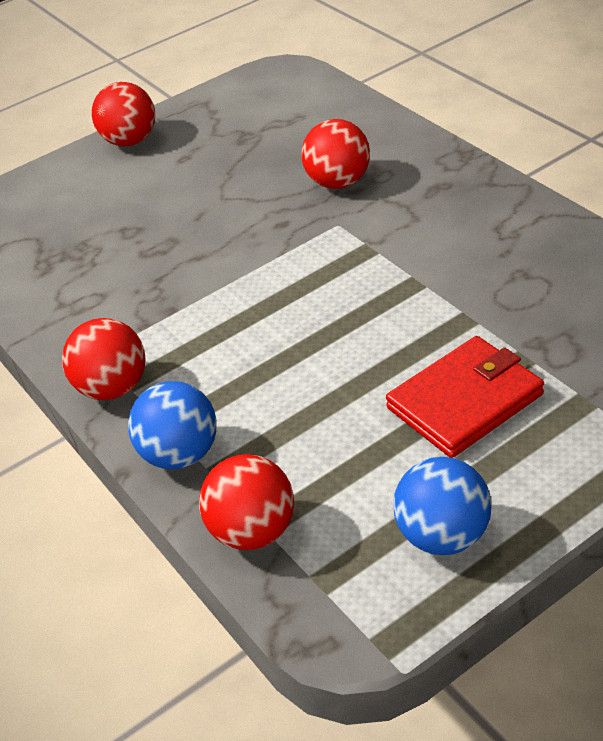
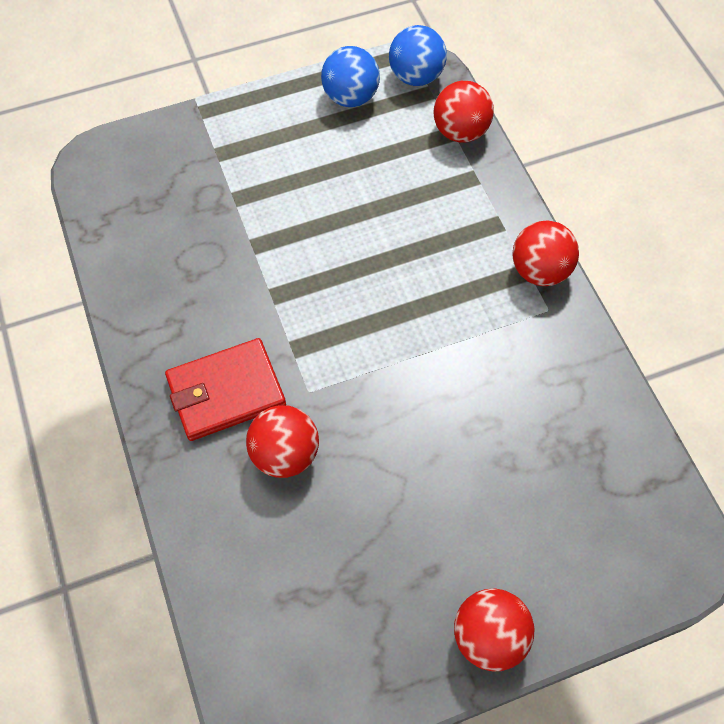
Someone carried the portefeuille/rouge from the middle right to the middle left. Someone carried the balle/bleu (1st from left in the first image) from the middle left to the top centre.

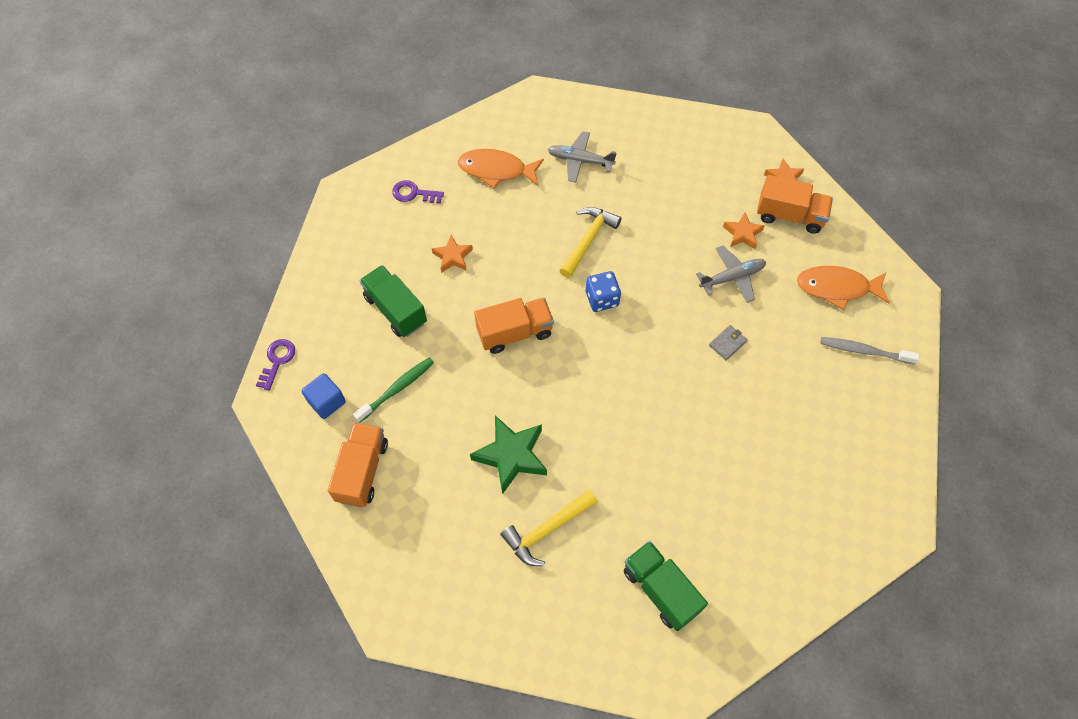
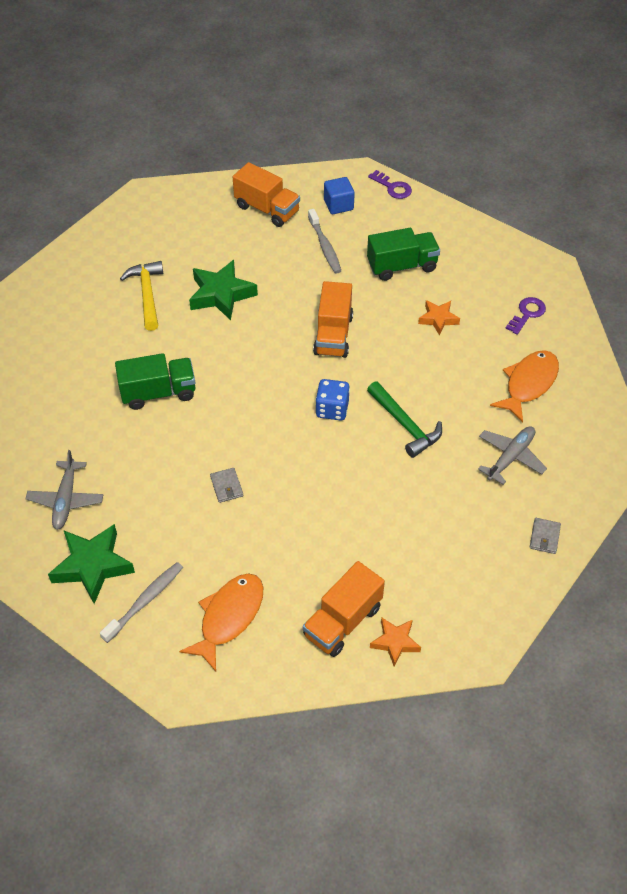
Someone repainted the marteau/jaune (2nd from left) at the centre, which became the marteau/vert at the centre. Someone took away the étoile/orange (2nd from left) at the top right. Someone carried the avion/gris (2nd from left in the first image) from the middle right to the middle left. Someone repainted the brosse à dents/vert at the centre, which became the brosse à dents/gris (2nd from left) at the top centre. Someone carried the camion/vert (2nd from left in the first image) from the bottom centre to the middle left. Someone put down the portefeuille/gris (2nd from left) at the middle right. Someone put down the étoile/vert (1st from left) at the middle left.

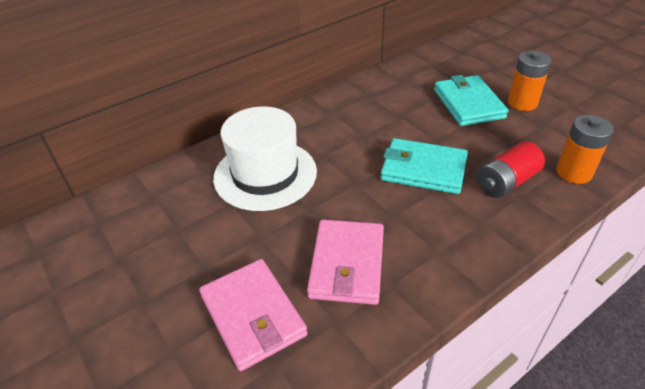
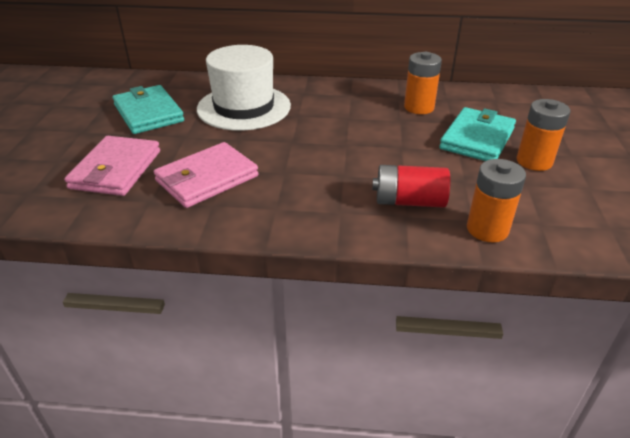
Someone carried the portefeuille/turquoise (1st from left) from the centre to the top left. Someone put down the pile/orange (1st from left) at the top right.

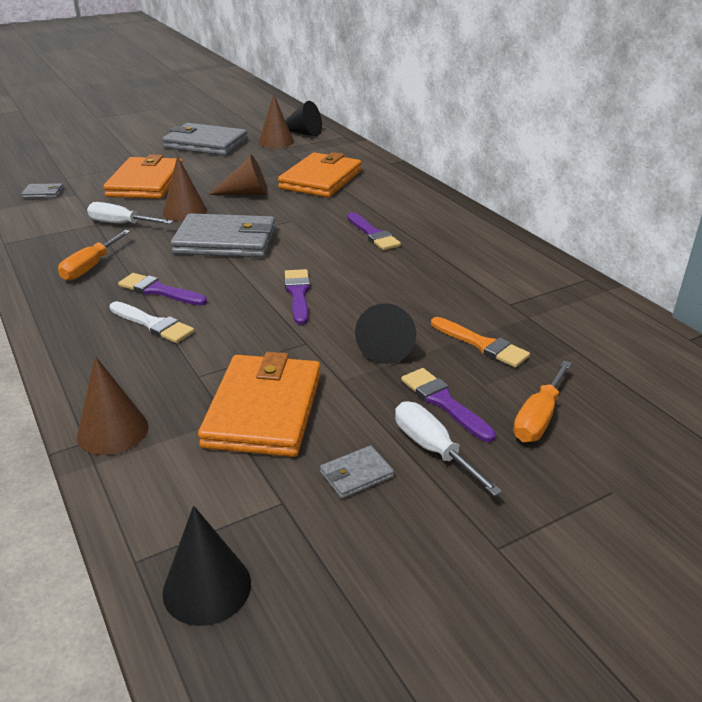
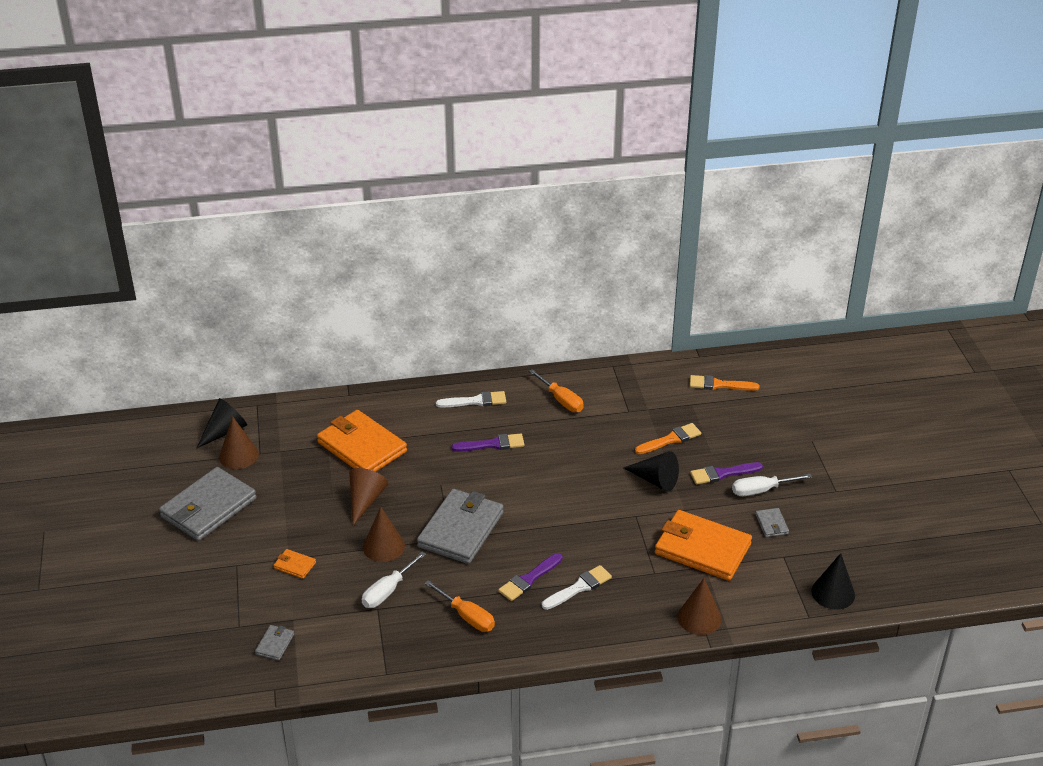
Someone scaled the portefeuille/orange (1st from left) at the top left by 0.42. Someone took away the pinceau/violet (2nd from left) at the centre. Someone carried the tournevis/orange (2nd from left) from the middle right to the centre. Someone put down the pinceau/orange (2nd from left) at the middle right. Someone put down the pinceau/blanc (1st from left) at the centre.

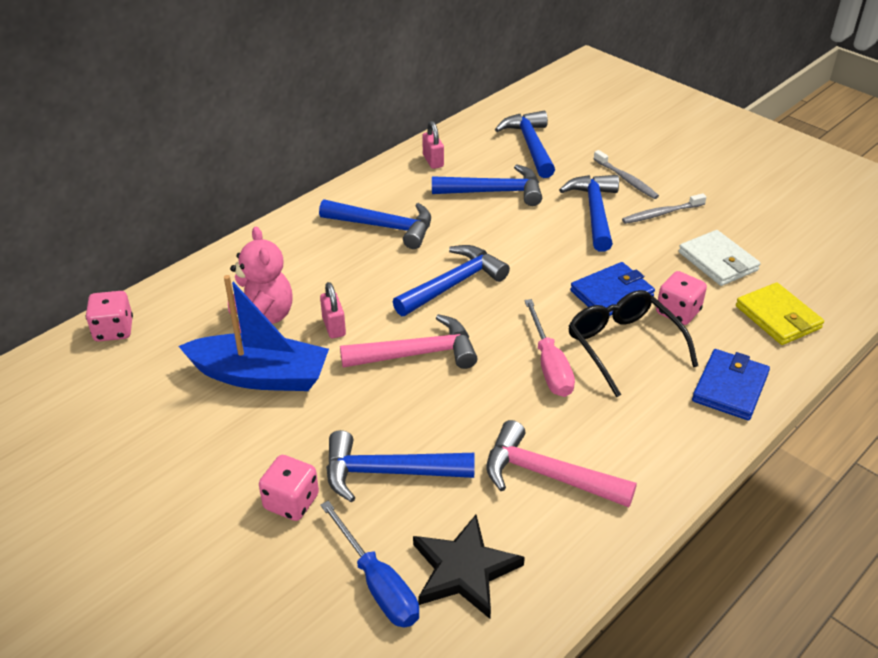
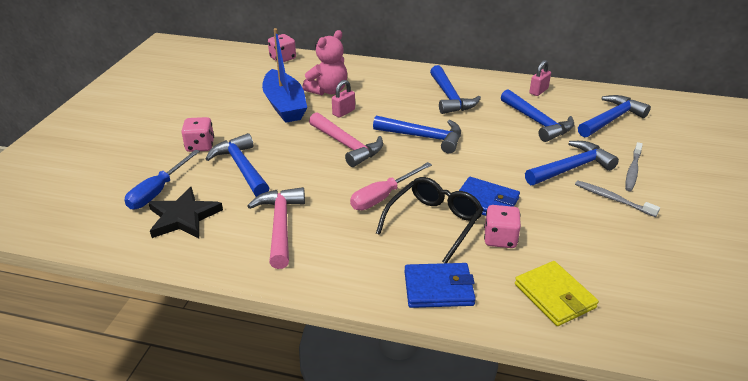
Someone took away the portefeuille/blanc at the middle right. Someone rotated the portefeuille/jaune at the middle right by 60 degrees counterclockwise.

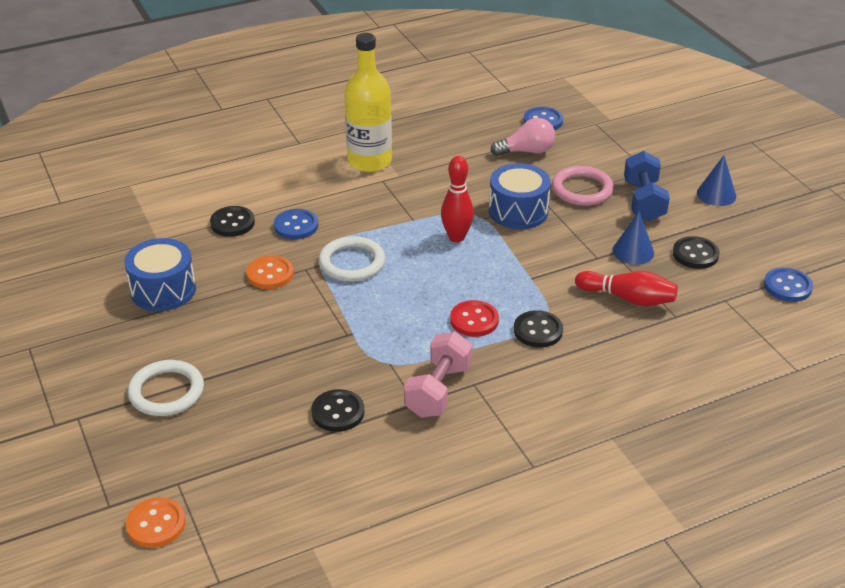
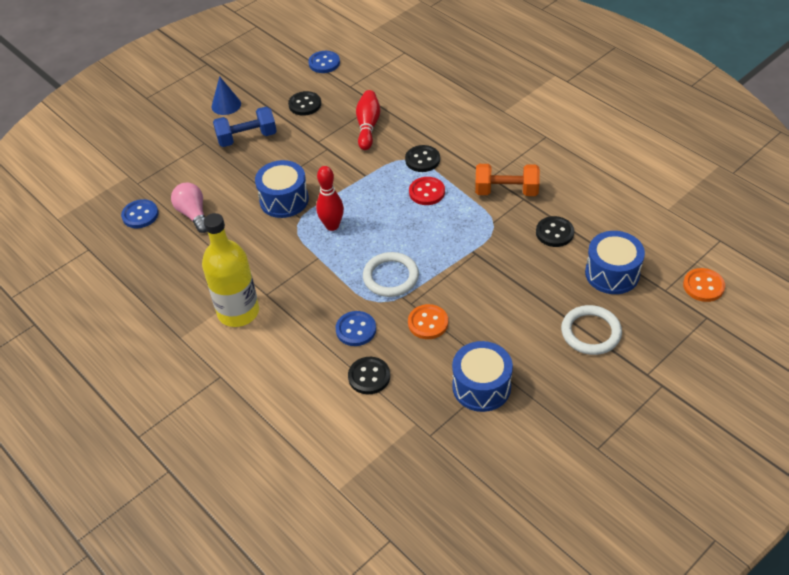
Someone took away the anneau/rose at the top right. Someone took away the cône/bleu (1st from left) at the middle right. Someone repainted the haltère/rose at the centre, which became the haltère/orange at the top centre. Someone put down the tambour/bleu (3rd from left) at the middle right.

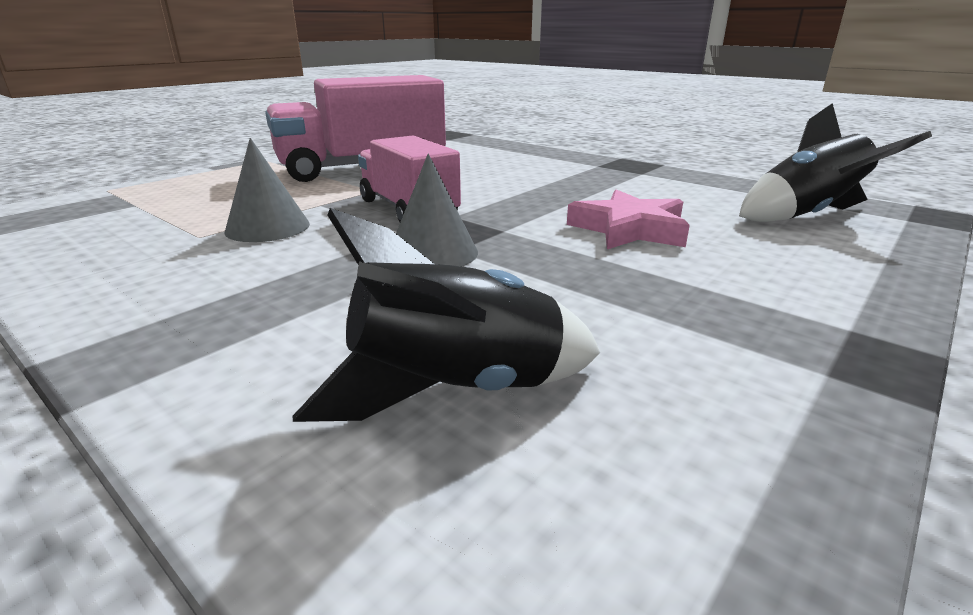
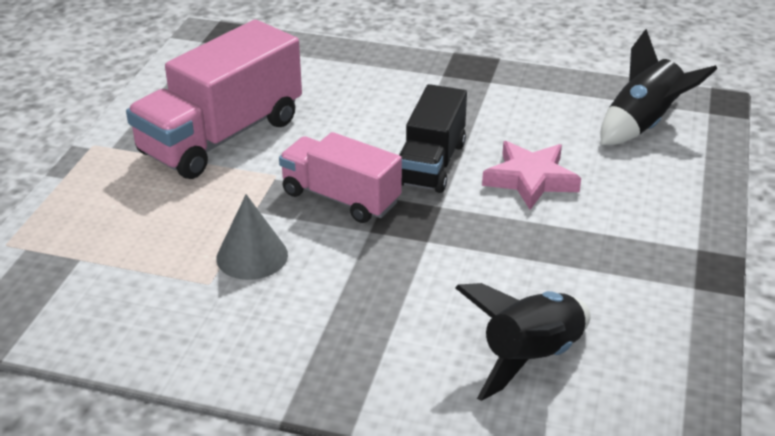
Someone took away the cône/gris (2nd from left) at the centre. Someone put down the camion/noir at the top centre.

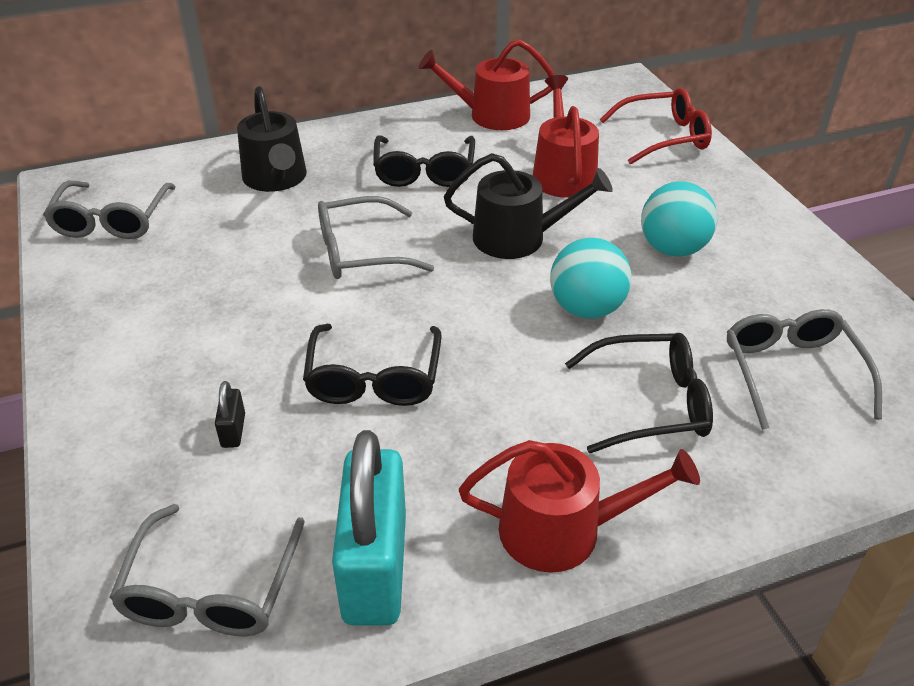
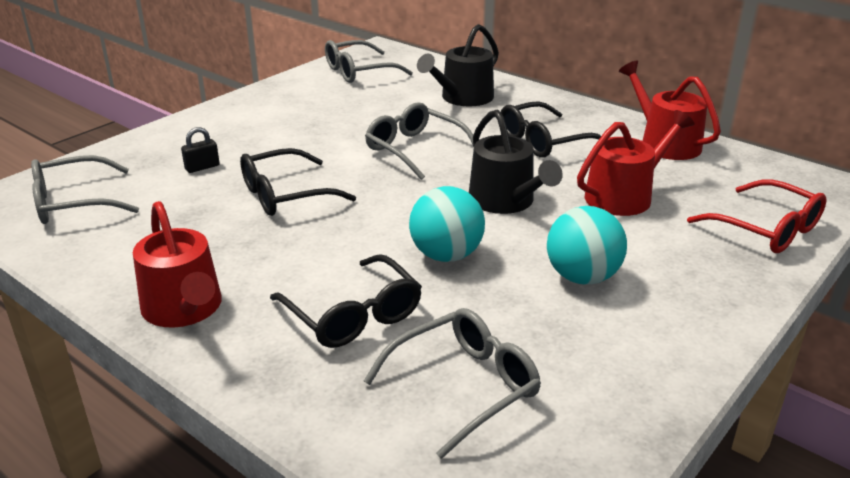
Someone took away the cadenas/turquoise at the bottom centre.

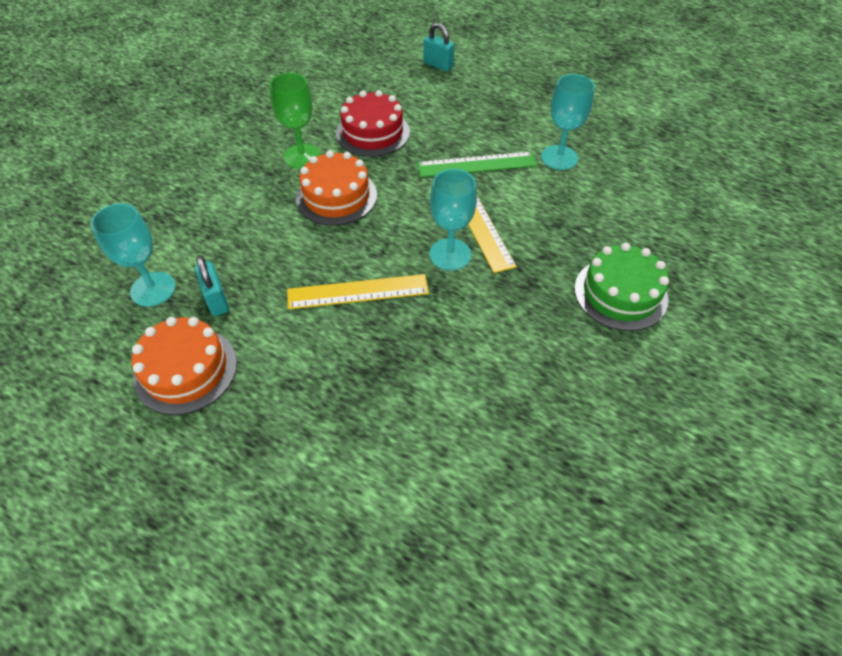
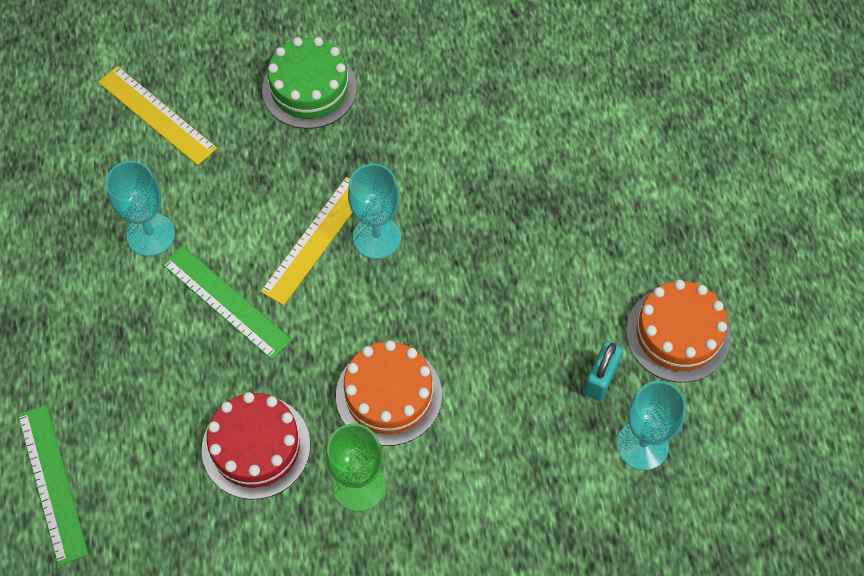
Someone swapped the cadenas/turquoise (2nd from left) at the top centre for the règle/vert (1st from left) at the bottom left. Someone carried the règle/jaune (1st from left) from the centre to the top left.

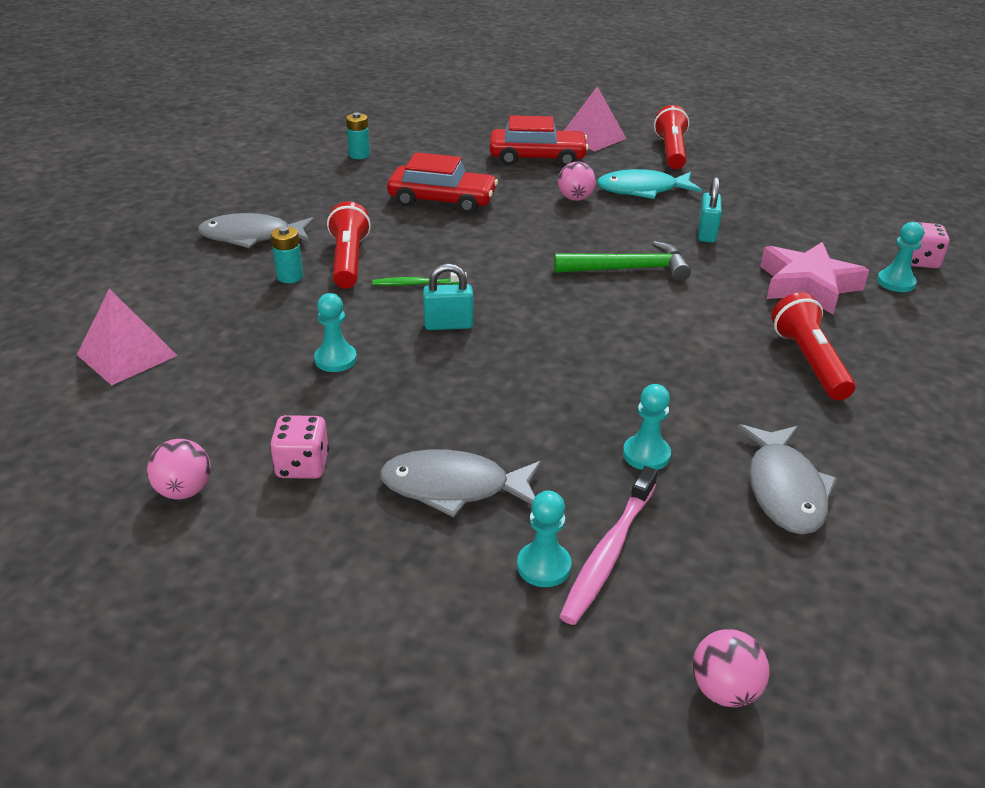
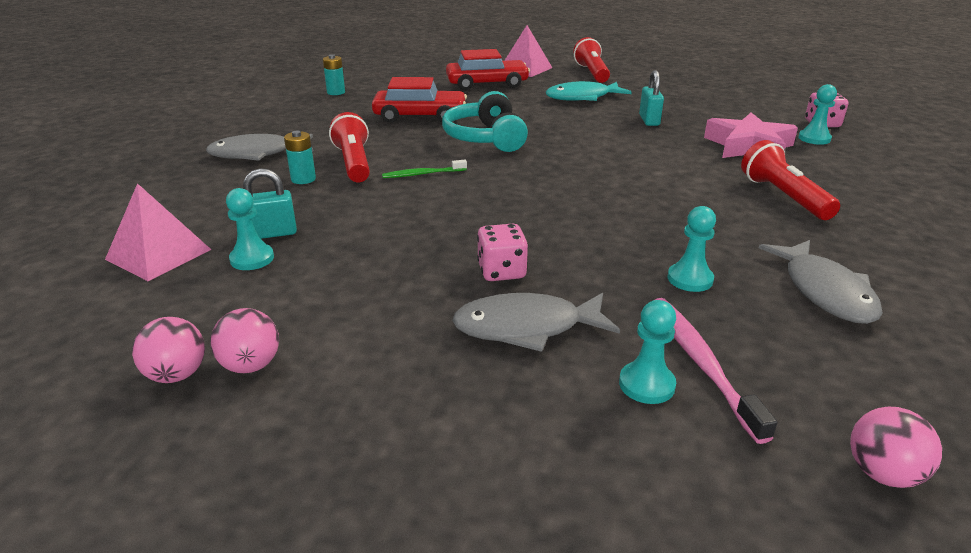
Someone carried the balle/rose (2nd from left in the first image) from the top centre to the middle left. Someone took away the marteau/vert at the top centre. Someone carried the cadenas/turquoise (1st from left) from the centre to the middle left. Someone carried the pion/turquoise (1st from left) from the centre to the middle left. Someone carried the dé/rose (1st from left) from the middle left to the centre. Someone rotated the brosse à dents/rose at the bottom centre by 150 degrees clockwise. Someone put down the casque audio/turquoise at the top centre.

